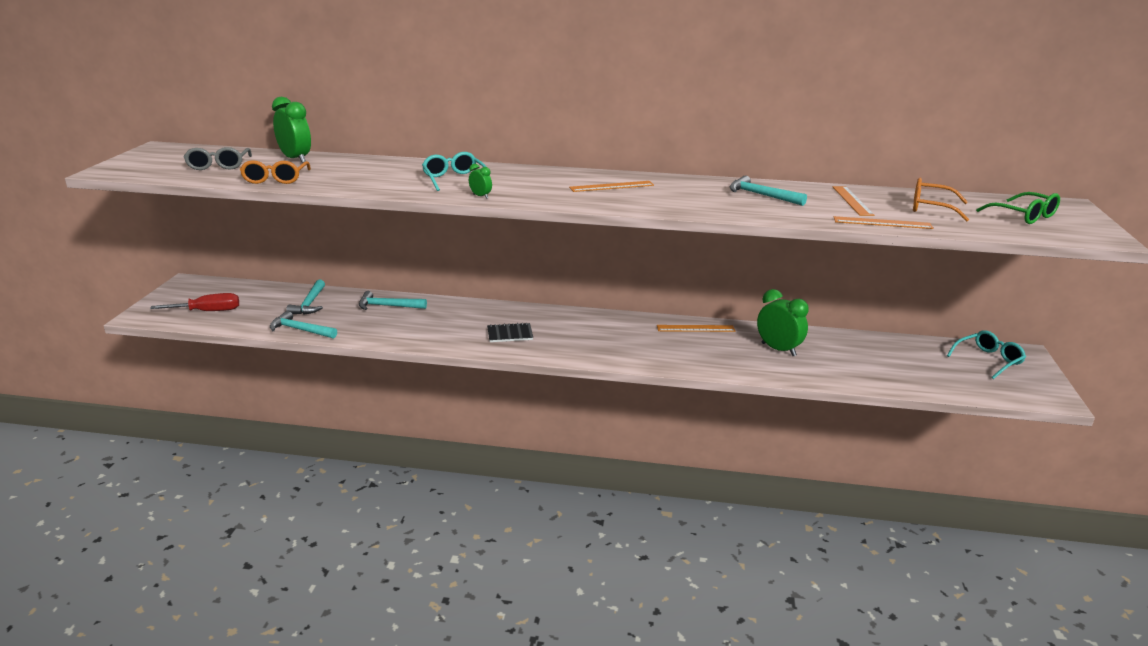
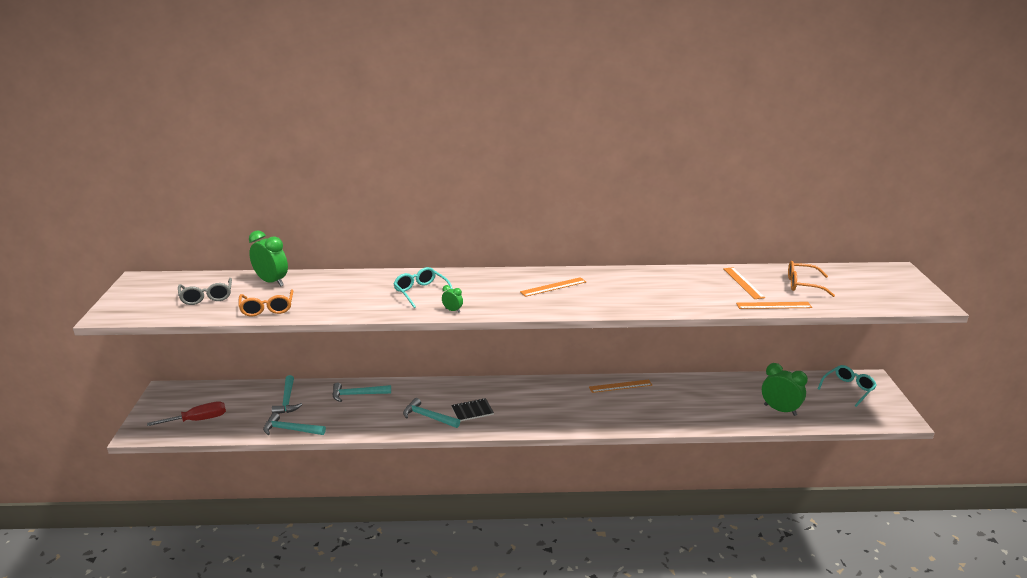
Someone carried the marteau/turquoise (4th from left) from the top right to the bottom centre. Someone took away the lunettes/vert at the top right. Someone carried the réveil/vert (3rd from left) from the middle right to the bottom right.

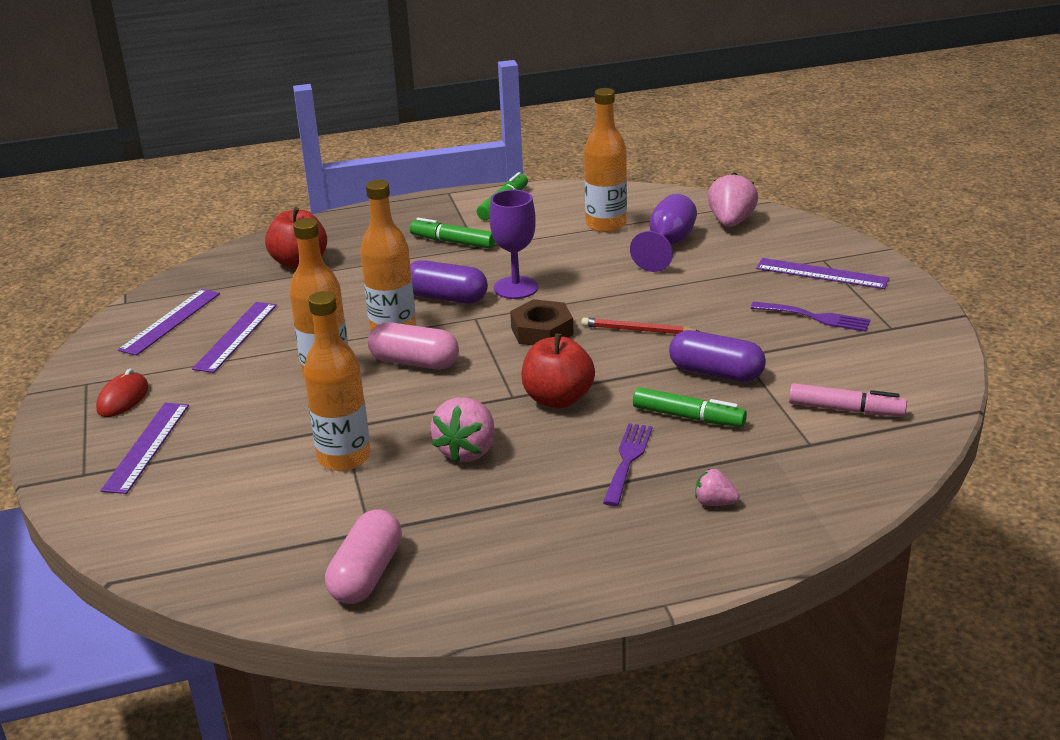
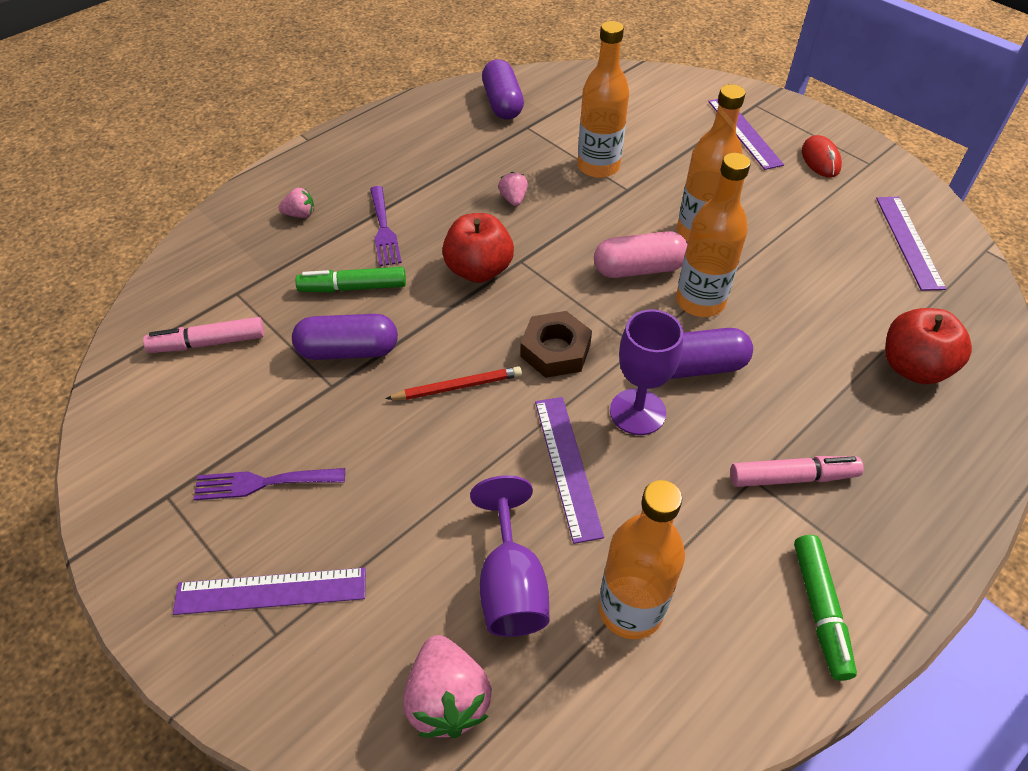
Someone repainted the feutre/vert (1st from left) at the top centre, which became the feutre/rose (2nd from left) at the middle right. Someone carried the règle/violet (3rd from left in the first image) from the middle left to the centre. Someone scaled the fraise/rose (1st from left in the first image) at the centre by 0.54. Someone repainted the gélule/rose (1st from left) at the bottom centre, which became the gélule/violet (2nd from left) at the top centre.

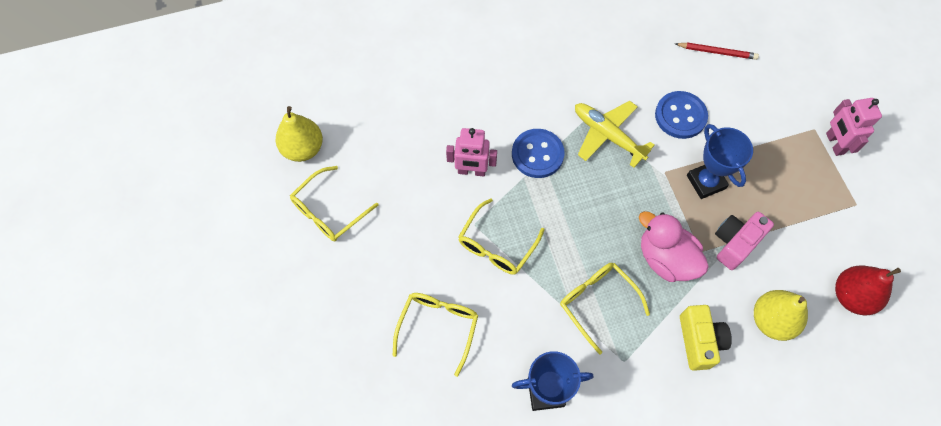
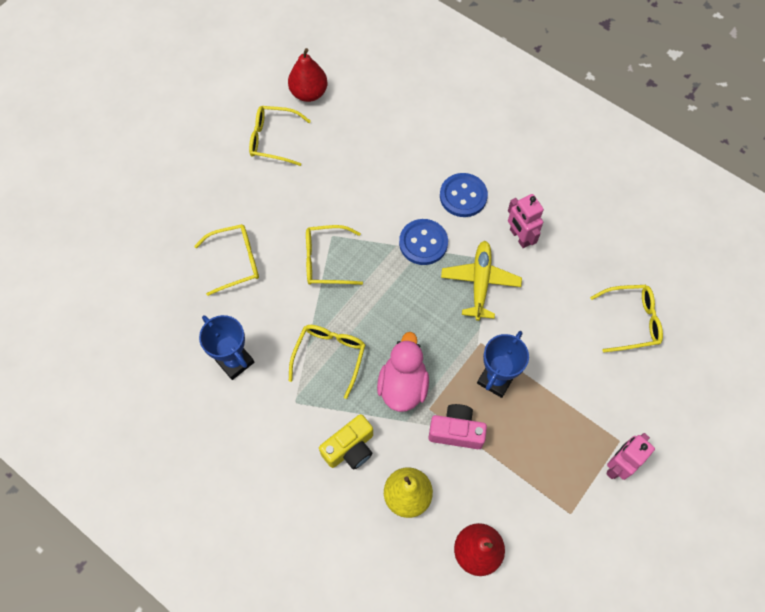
Someone swapped the crayon/rouge at the top right for the lunettes/jaune (5th from left) at the middle right. Someone carried the bouton/bleu (2nd from left) from the top right to the top centre. Someone repainted the poire/jaune (1st from left) at the top left, which became the poire/rouge (1st from left) at the top centre. Someone carried the robot/rose (1st from left) from the centre to the middle right.

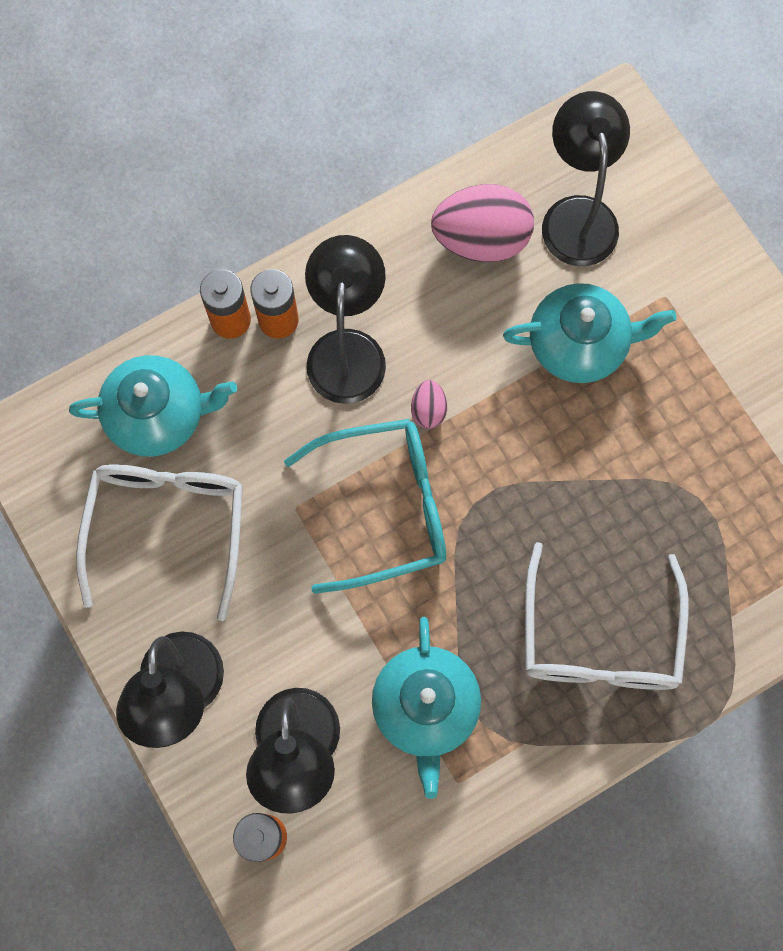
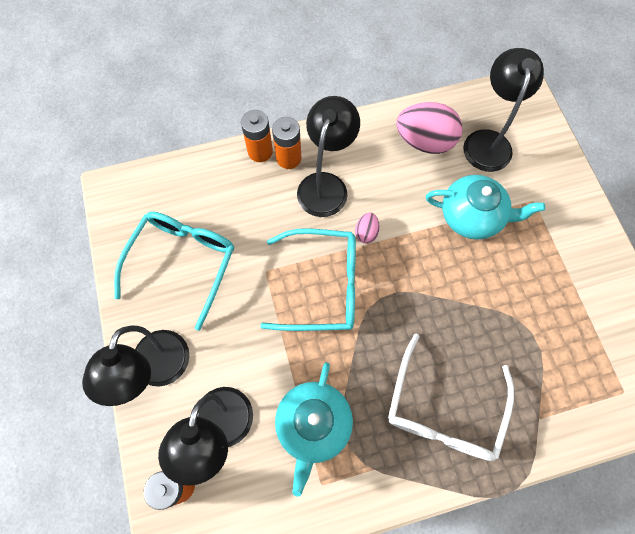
Someone took away the théière/turquoise (1st from left) at the middle left. Someone repainted the lunettes/blanc (1st from left) at the middle left, which became the lunettes/turquoise (1st from left) at the middle left.

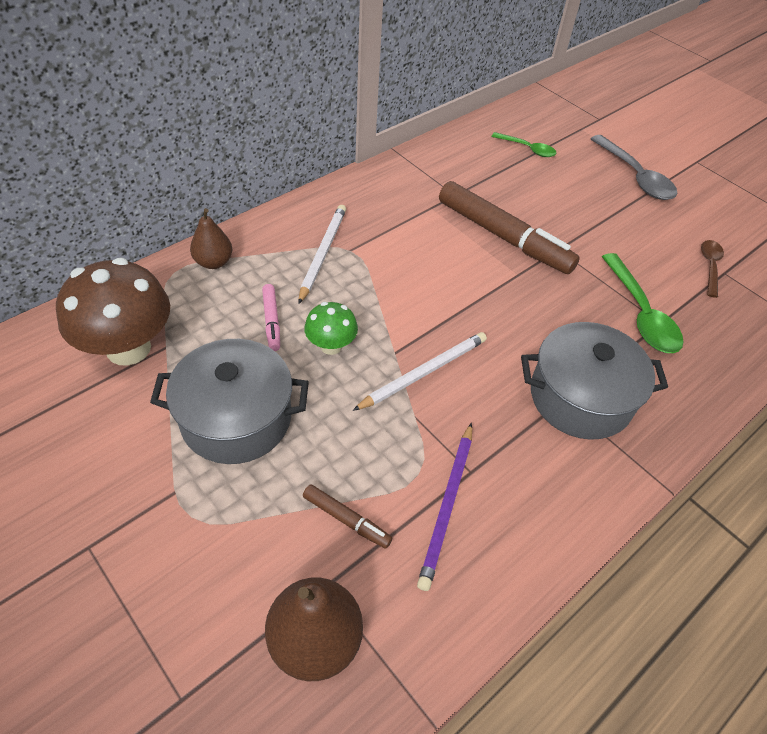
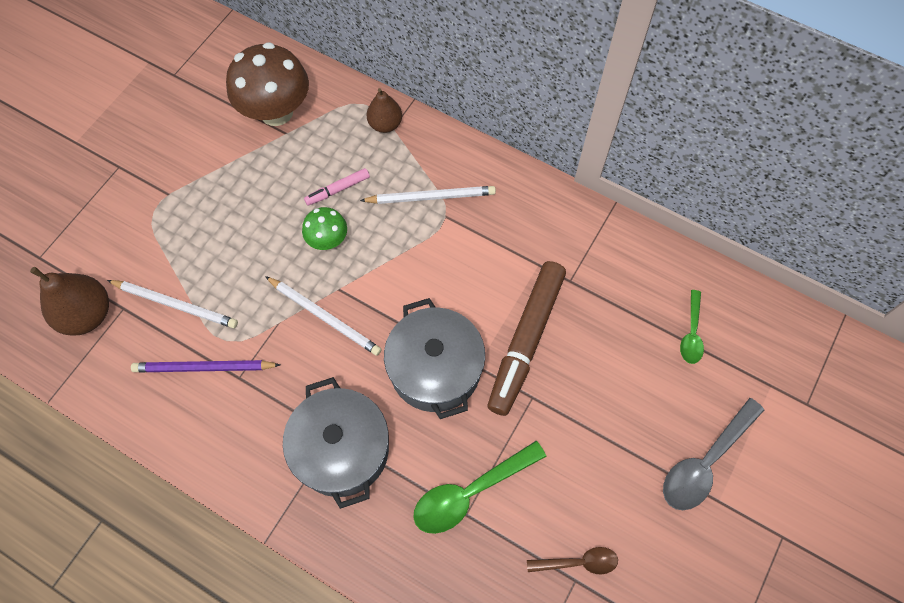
Someone carried the marmite/gris (1st from left in the first image) from the middle left to the centre. Someone swapped the feutre/marron (1st from left) at the bottom centre for the crayon/blanc (1st from left) at the middle left.

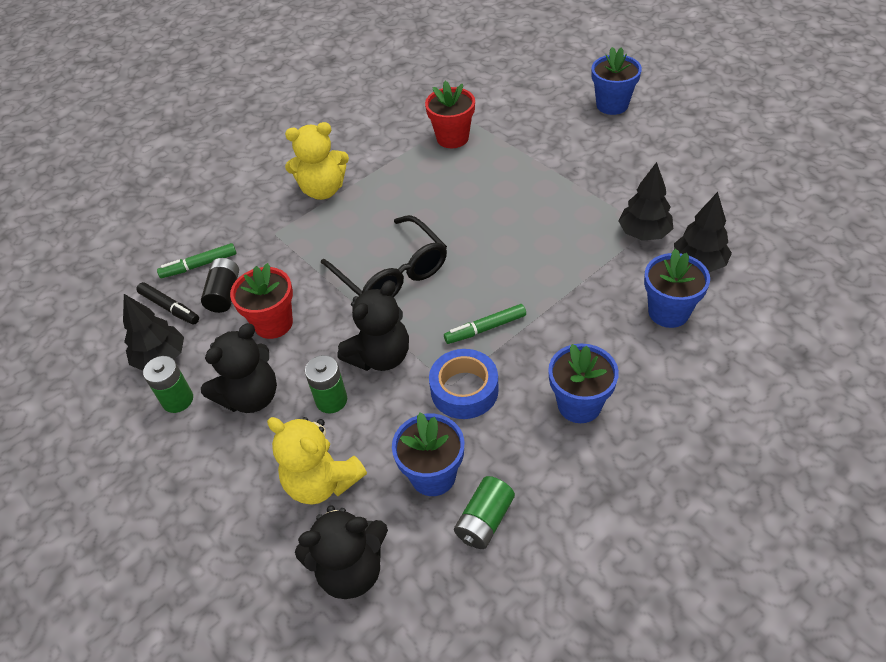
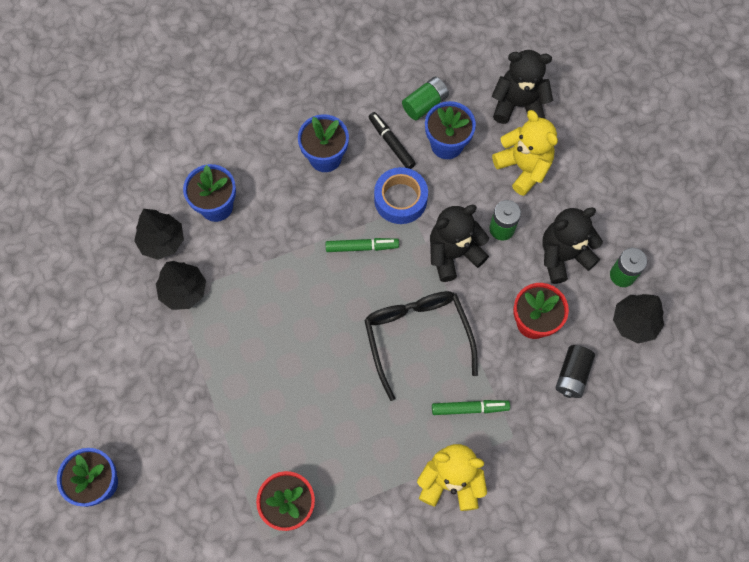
Someone carried the feutre/vert (1st from left in the first image) from the middle left to the bottom centre. Someone carried the feutre/noir from the middle left to the top centre.

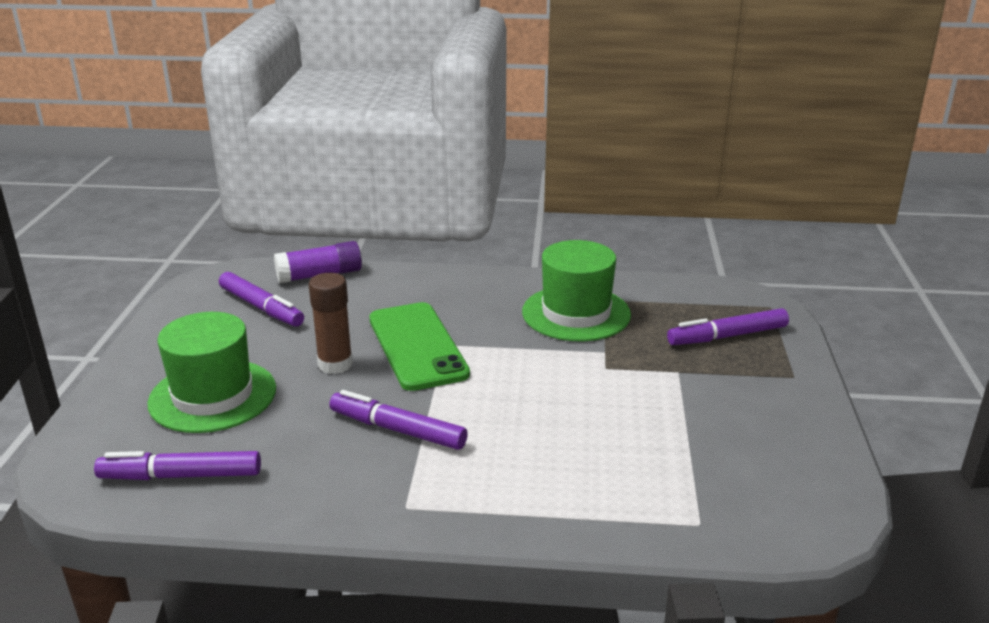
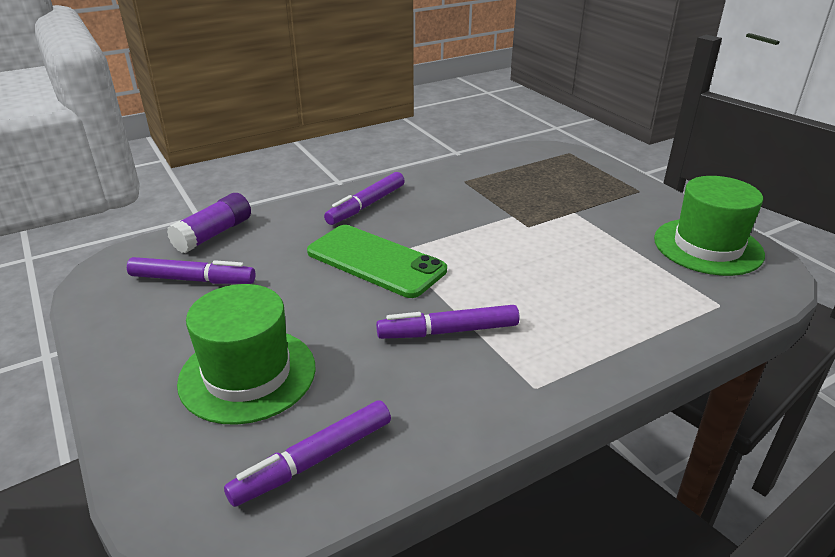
Someone carried the chapeau/vert (2nd from left) from the centre to the middle right. Someone took away the bâton de colle/marron at the centre. Someone carried the feutre/violet (4th from left in the first image) from the middle right to the centre.

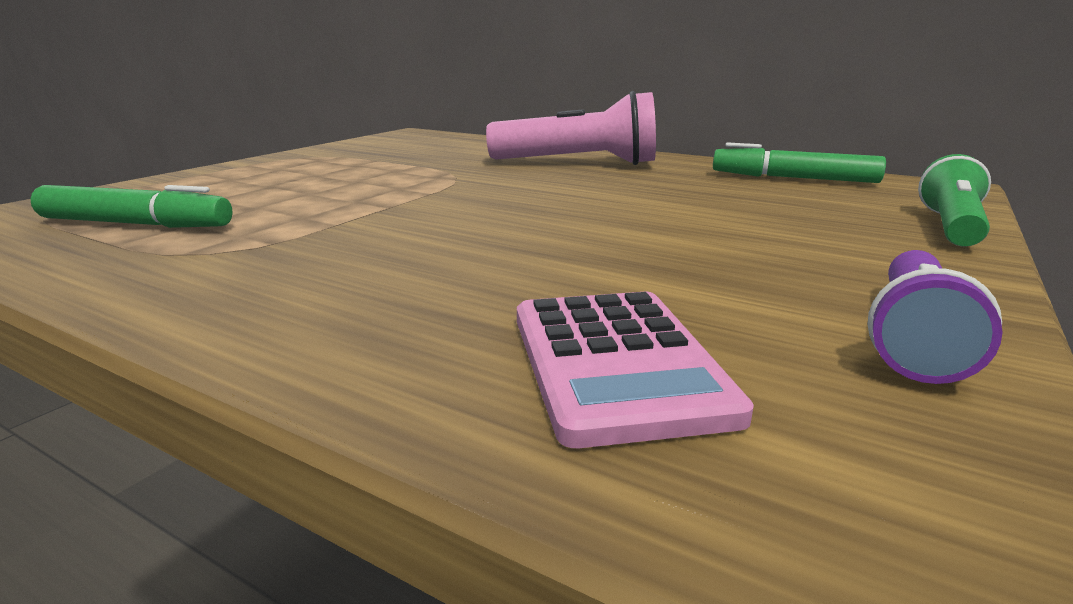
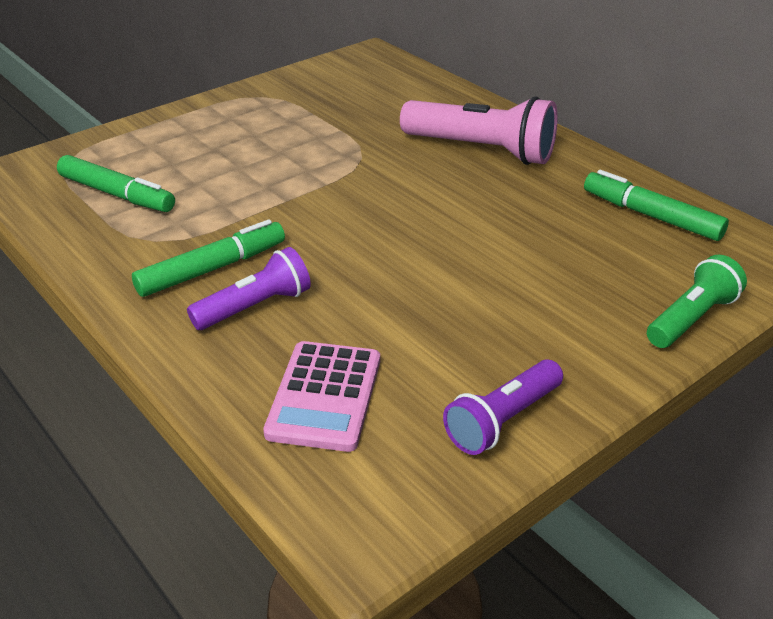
Someone put down the feutre/vert (2nd from left) at the middle left. Someone put down the lampe de poche/violet (1st from left) at the middle left.

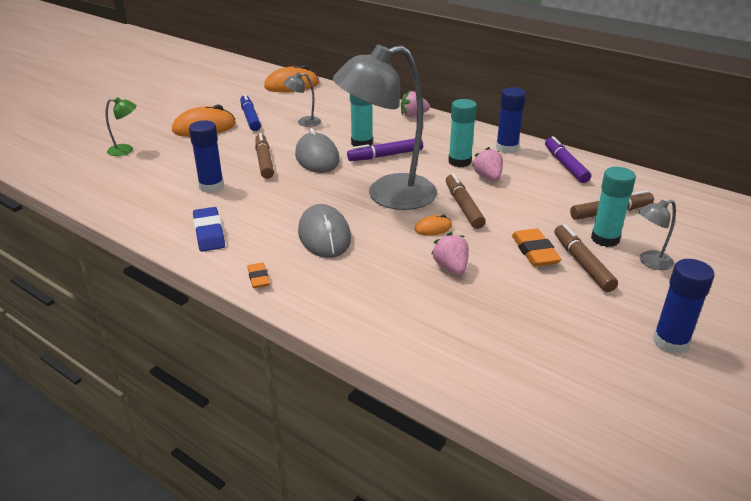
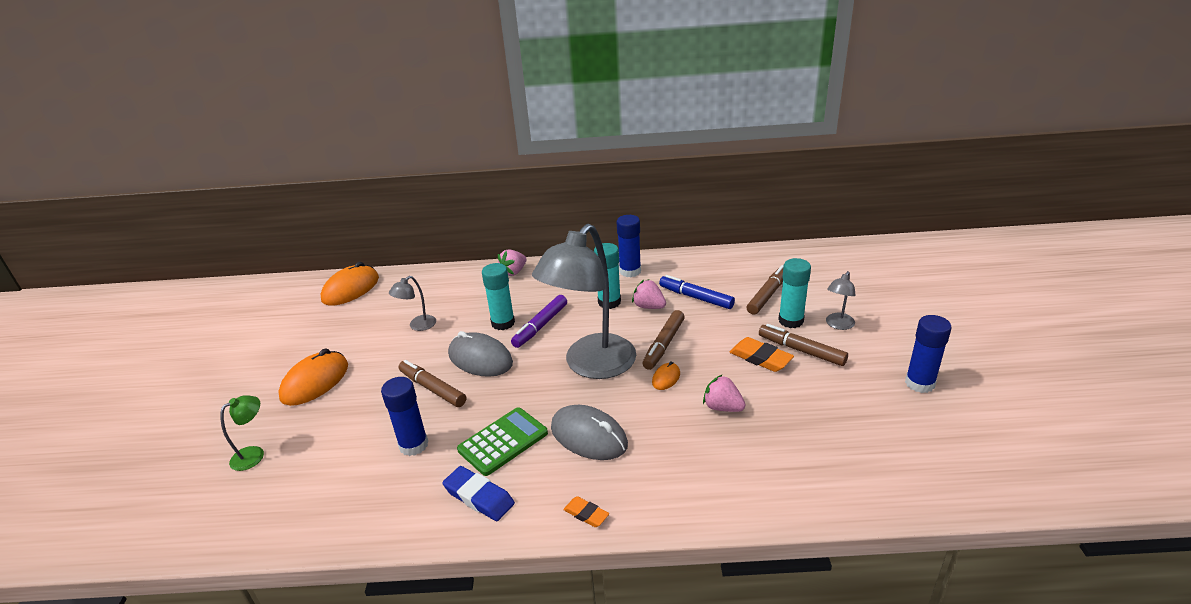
Someone carried the feutre/bleu from the top left to the centre. Someone took away the feutre/violet (2nd from left) at the top right. Someone rotated the feutre/marron (2nd from left) at the centre by 105 degrees counterclockwise. Someone put down the calculatrice/vert at the bottom centre.

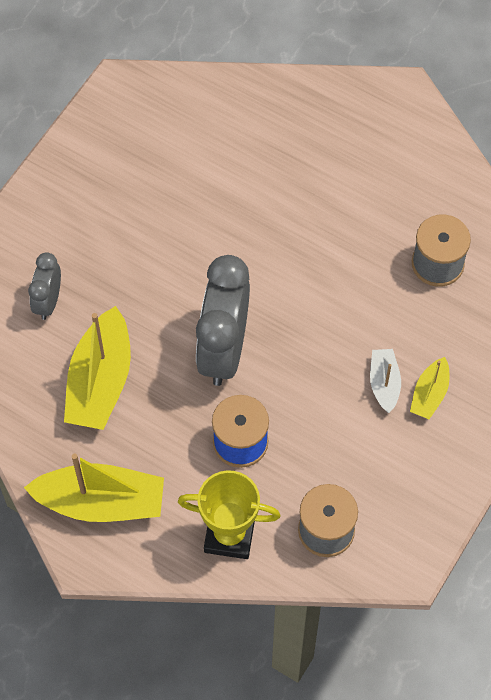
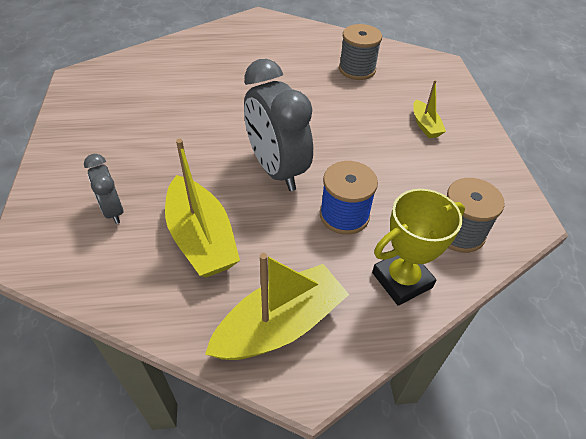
Someone took away the bateau/blanc at the middle right.

